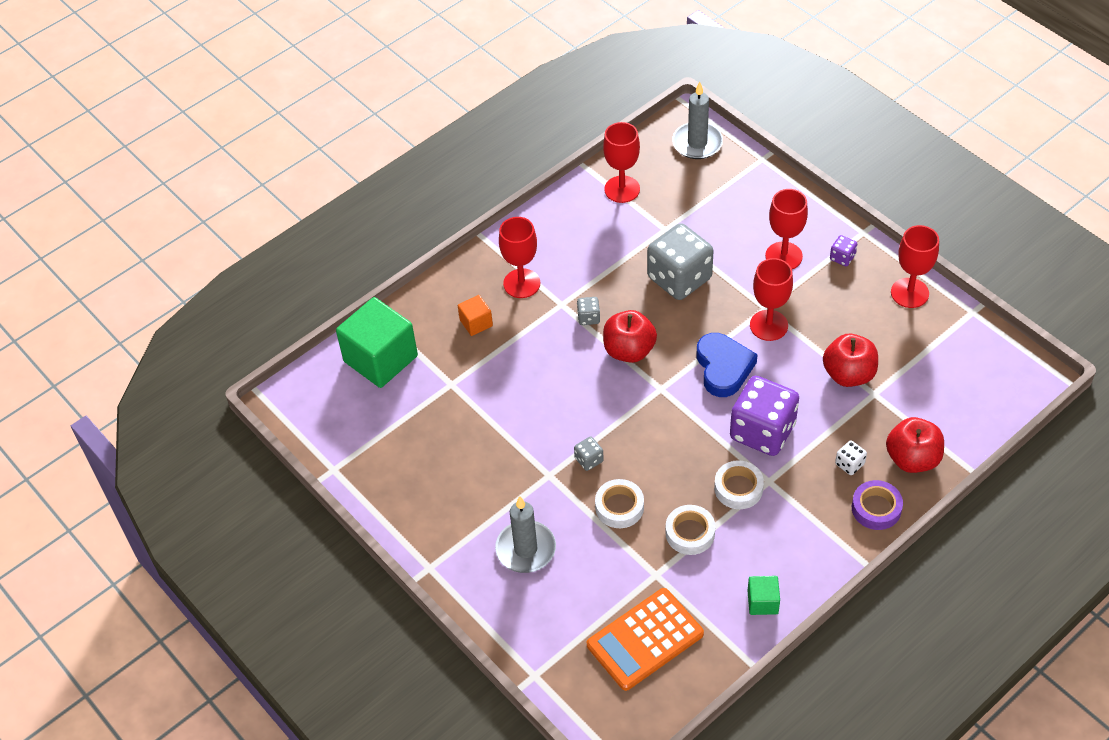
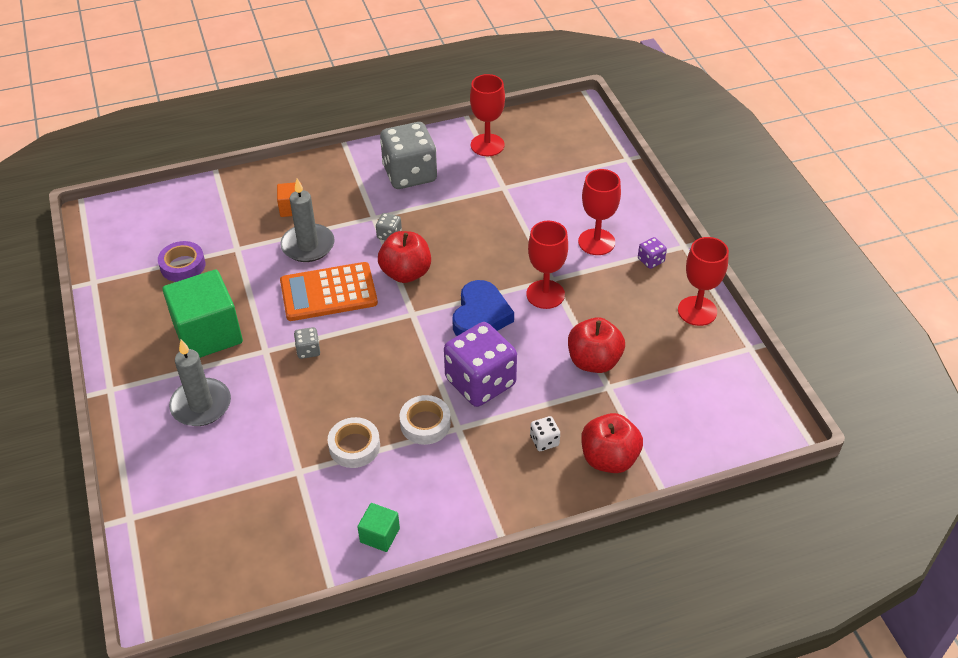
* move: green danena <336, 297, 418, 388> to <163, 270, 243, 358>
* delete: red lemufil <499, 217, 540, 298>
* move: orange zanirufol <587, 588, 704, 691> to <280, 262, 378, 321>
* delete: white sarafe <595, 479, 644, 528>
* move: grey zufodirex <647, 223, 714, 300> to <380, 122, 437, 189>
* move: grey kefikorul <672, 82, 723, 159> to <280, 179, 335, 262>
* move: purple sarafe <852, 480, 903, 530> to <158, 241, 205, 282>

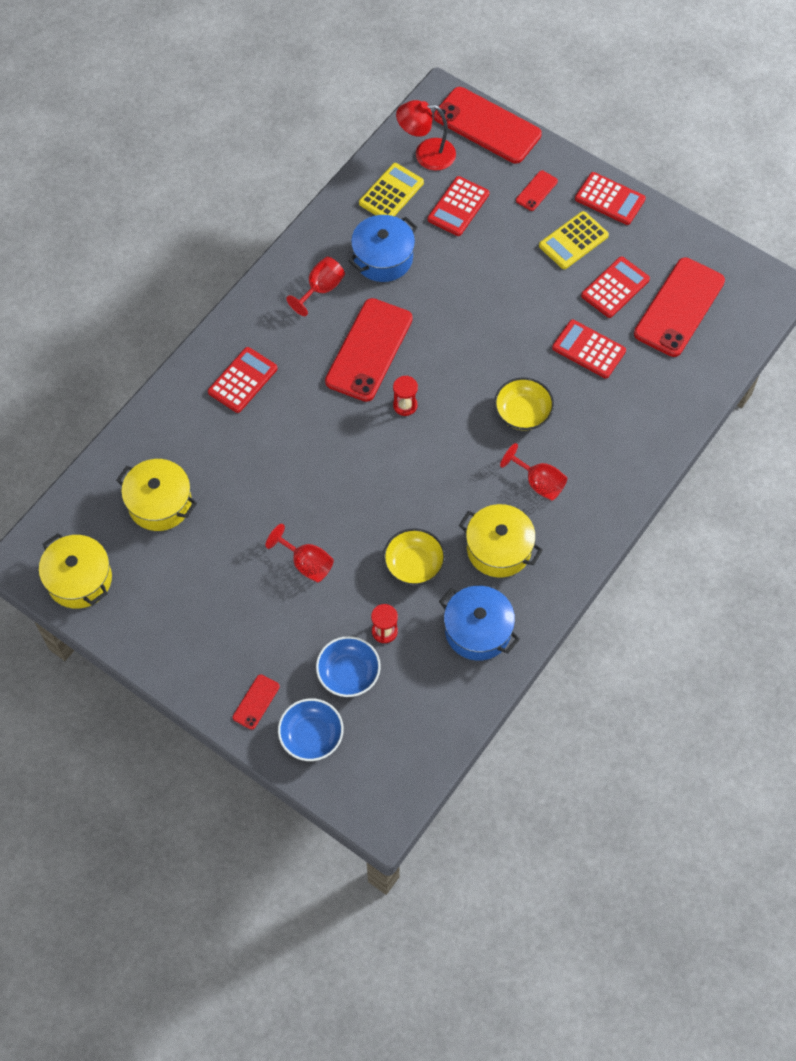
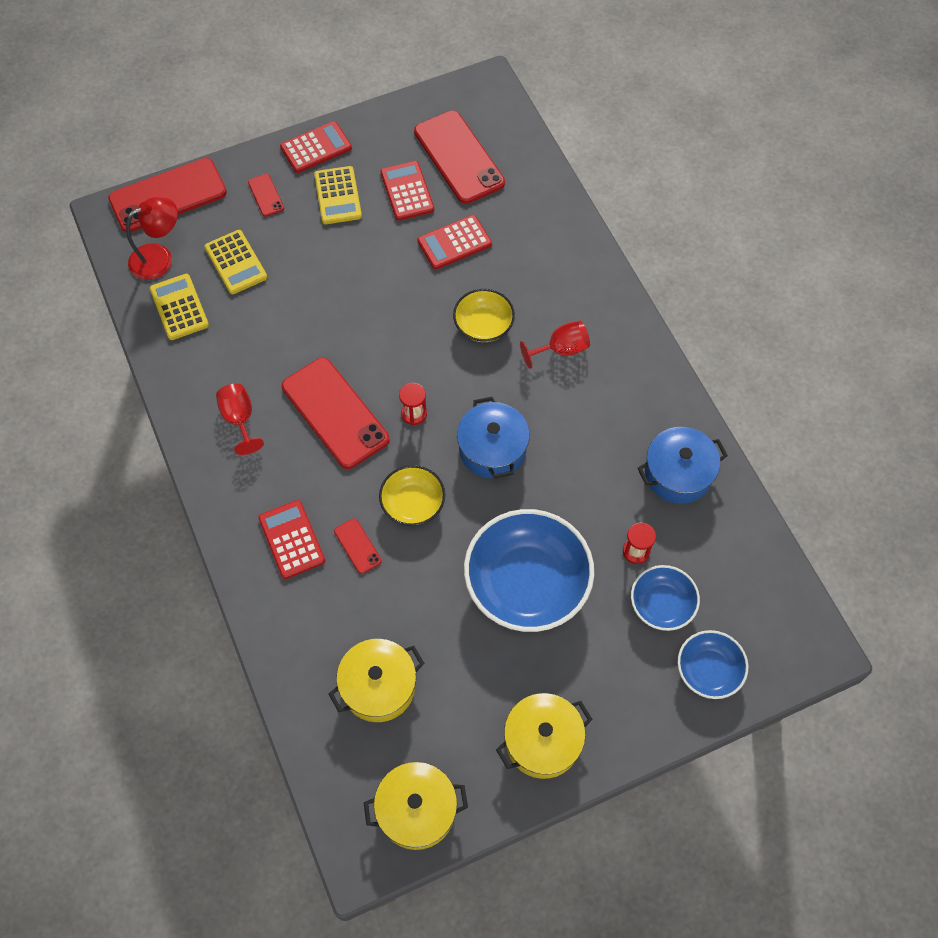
* move: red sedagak <233, 674, 280, 730> to <334, 518, 382, 574>
* replace: red lemufil <265, 524, 334, 582> to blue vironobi <464, 509, 594, 632>
* move: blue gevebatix <348, 215, 417, 282> to <457, 397, 530, 479>
* move: yellow vironobi <383, 528, 446, 586> to <379, 465, 445, 526>
* rotate: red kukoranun <396, 100, 456, 171> = <126, 197, 178, 280> 150 degrees counterclockwise
* recolor: red zanirufol <428, 176, 489, 236> to yellow zanirufol <204, 230, 267, 294>
* move: yellow gevebatix <459, 504, 543, 578> to <496, 693, 593, 779>

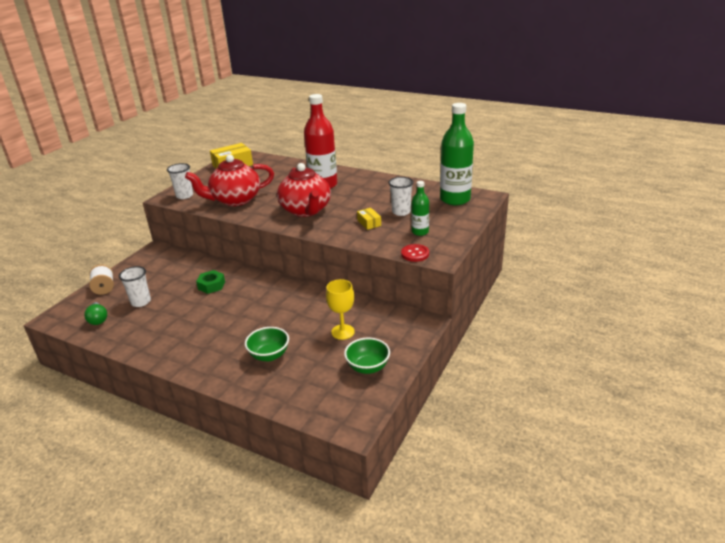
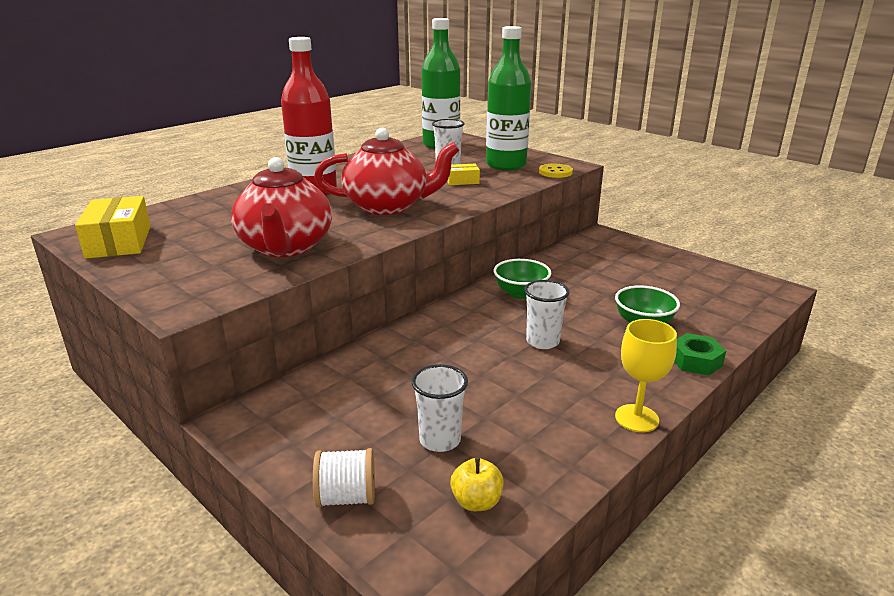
* replace: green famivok <84, 302, 107, 325> to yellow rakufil <450, 457, 504, 511>
* move: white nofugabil <167, 163, 193, 199> to <524, 280, 570, 349>
* move: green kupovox <196, 270, 225, 294> to <674, 333, 726, 376>
* move: yellow lemufil <326, 279, 355, 340> to <615, 319, 677, 432>
* move: green vironobi <344, 337, 390, 374> to <494, 259, 551, 299>
* recolor: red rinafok <401, 244, 429, 262> to yellow rinafok <539, 164, 573, 178>
* resize: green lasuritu <411, 181, 429, 236> = <486, 26, 531, 170> x1.93

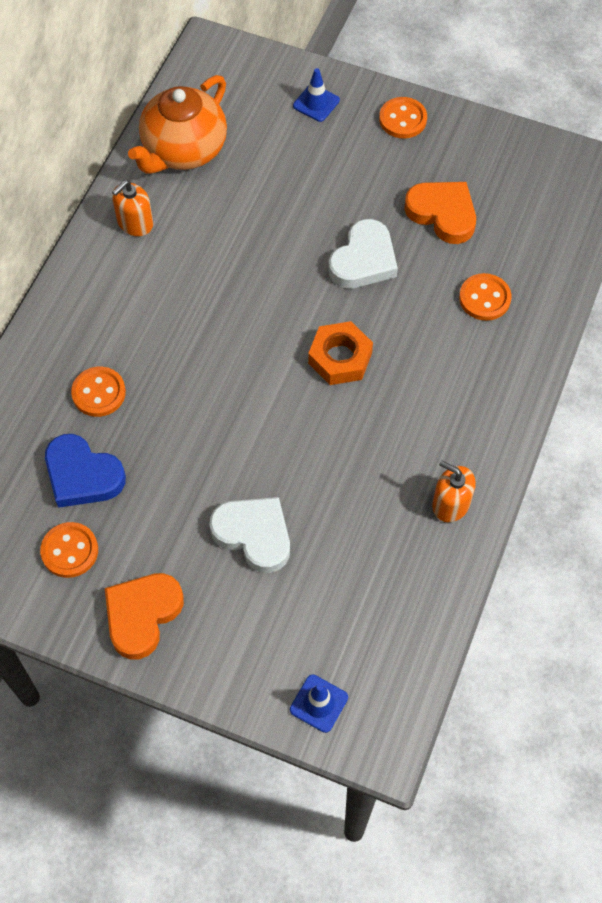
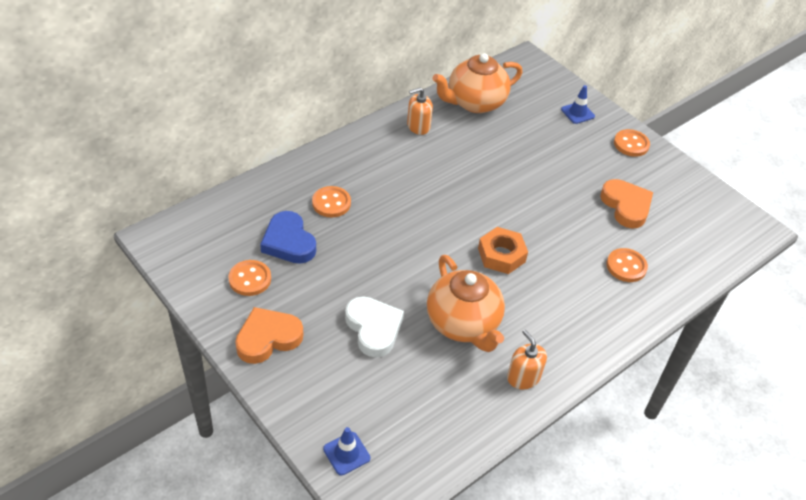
* delete: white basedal <328, 219, 398, 289>
* insert: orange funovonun <427, 255, 505, 352>

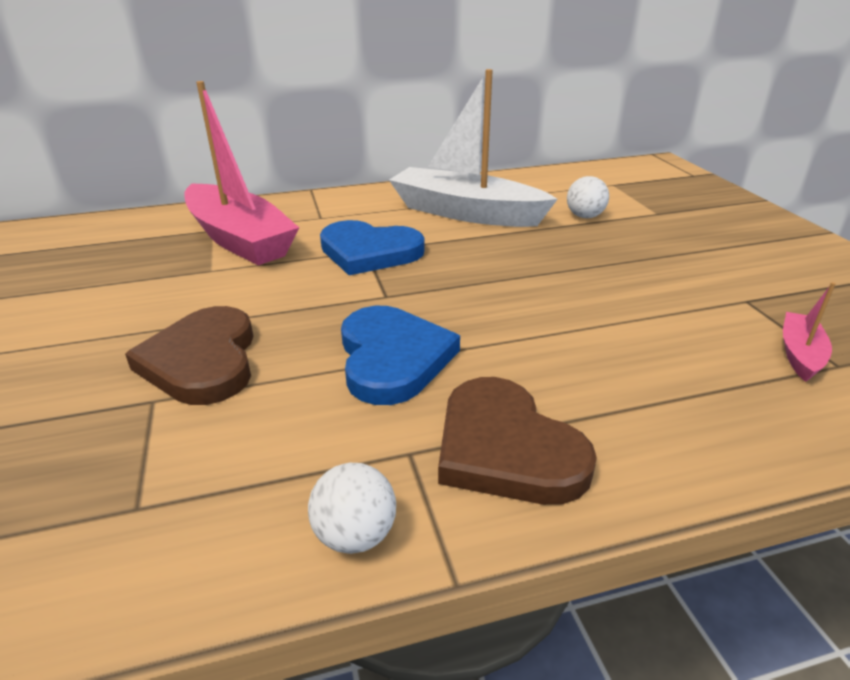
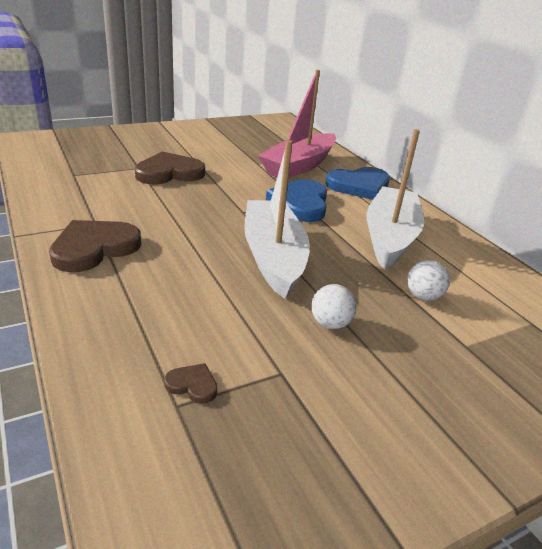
* move: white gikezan <308, 463, 396, 554> to <311, 284, 357, 329>
* move: blue basedal <341, 306, 460, 405> to <325, 167, 390, 200>
* replace: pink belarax <783, 282, 836, 382> to brown basedal <164, 363, 217, 404>
* insert: white belarax <244, 140, 310, 299>

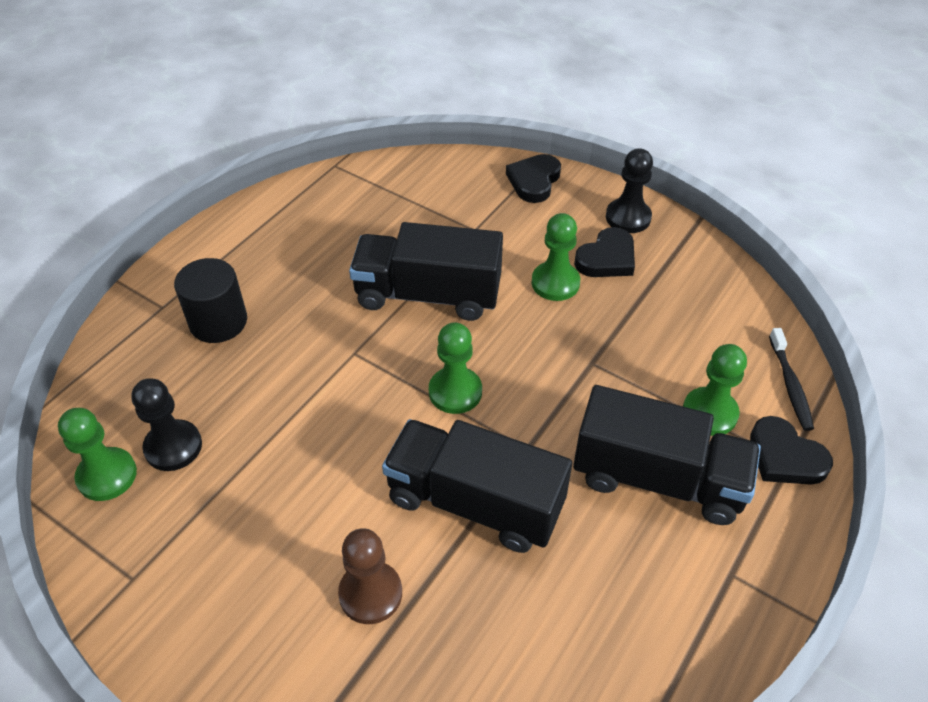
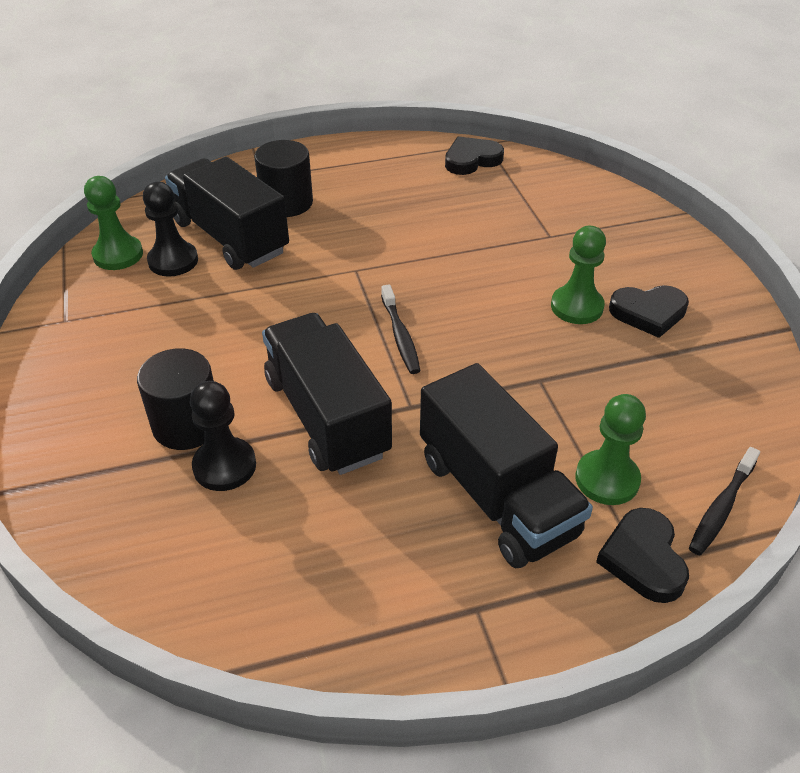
* replace: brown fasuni <338, 528, 402, 624> to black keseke <137, 348, 214, 450>
* move: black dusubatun <349, 222, 503, 321> to <165, 157, 289, 270>
* replace: green fasuni <429, 322, 482, 414> to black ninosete <381, 284, 420, 374>
* move: black basedal <506, 154, 561, 203> to <445, 136, 504, 175>
* move: black fasuni <606, 148, 653, 233> to <190, 381, 256, 491>

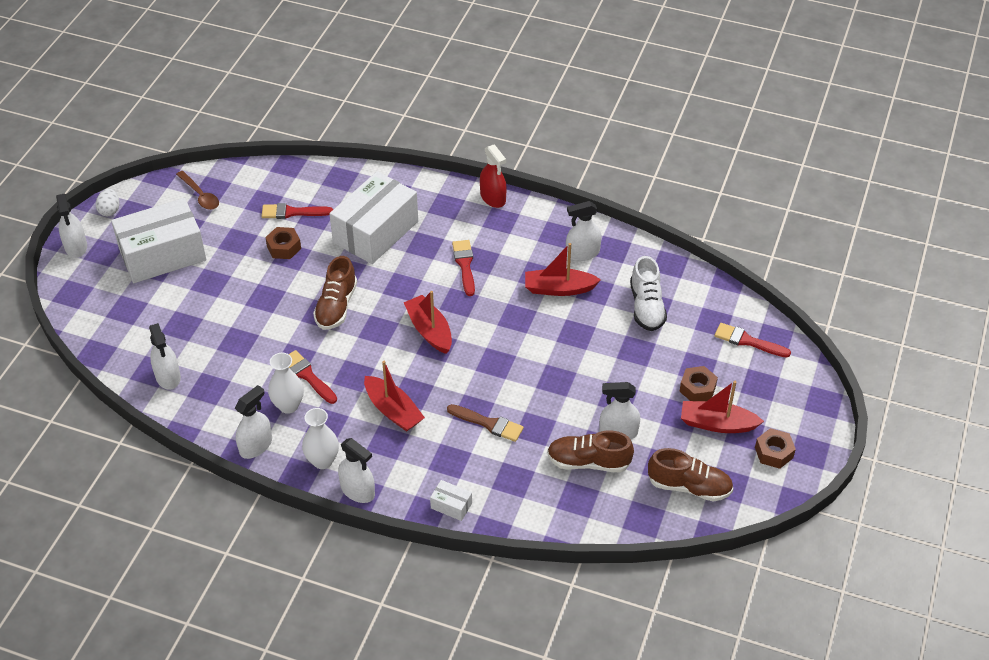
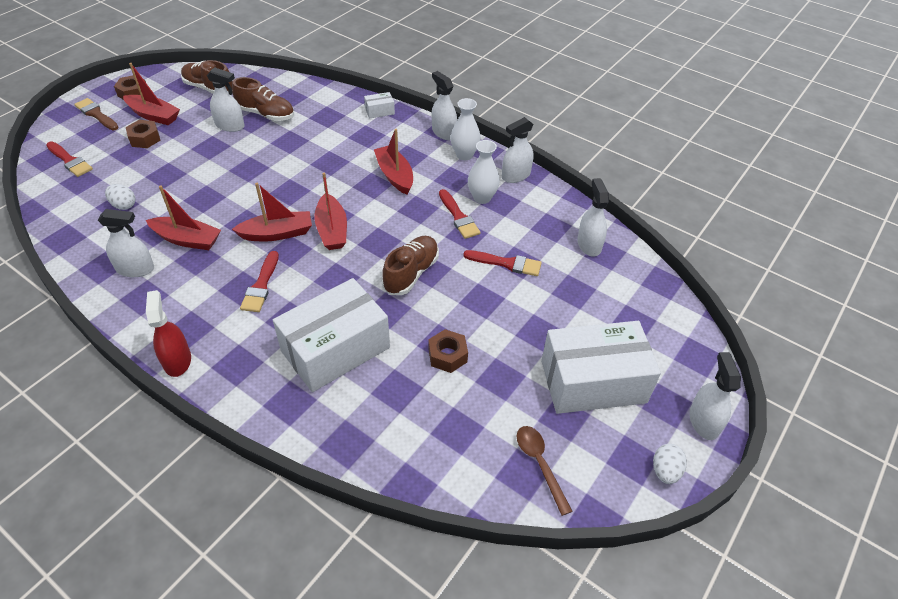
* move: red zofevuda <262, 203, 333, 219> to <464, 250, 542, 276>
* rotate: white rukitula <430, 480, 472, 521> = <364, 92, 395, 119> 60 degrees counterclockwise
* move: brown zofevuda <447, 404, 524, 442> to <74, 98, 119, 131>
* replace: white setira <630, 256, 667, 331> to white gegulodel <105, 184, 135, 210>
* insert: red belarax <232, 183, 312, 241>

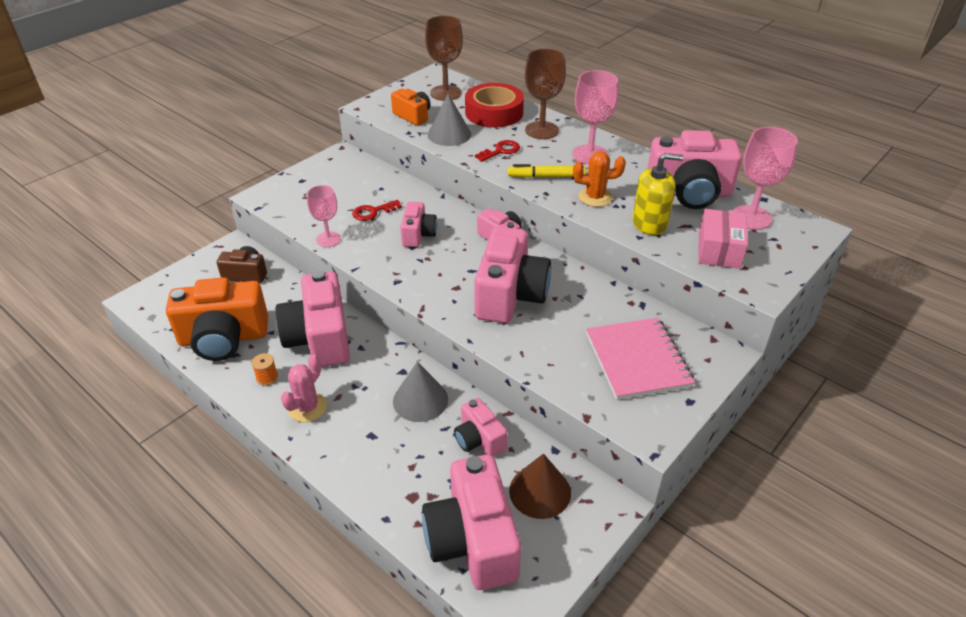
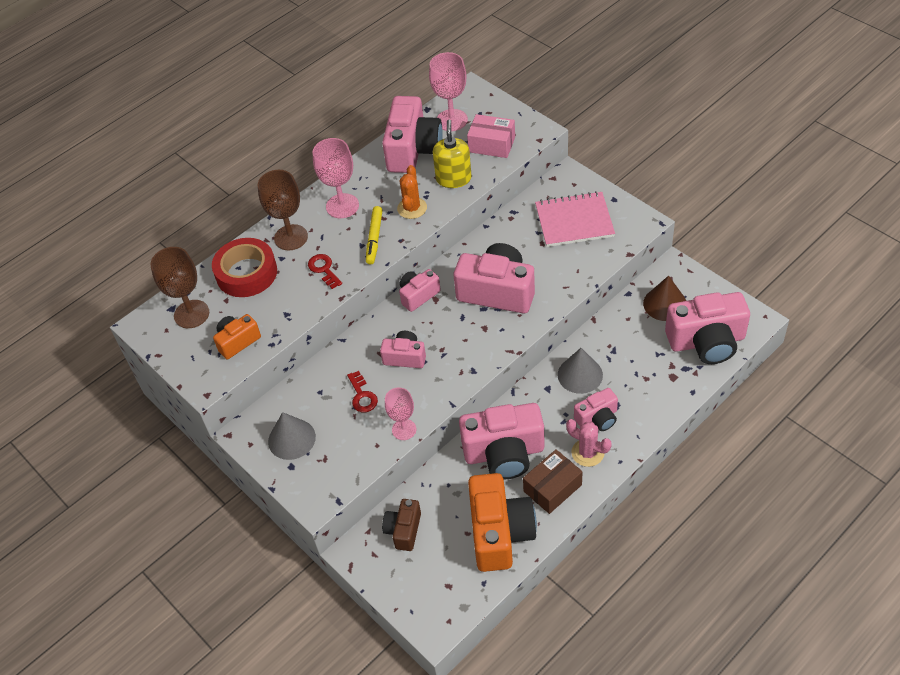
* replace: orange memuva <251, 353, 278, 386> to brown rukitula <523, 449, 582, 514>
* move: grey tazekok <428, 94, 471, 146> to <268, 412, 316, 460>
* move: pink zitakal <454, 398, 507, 457> to <574, 388, 618, 431>

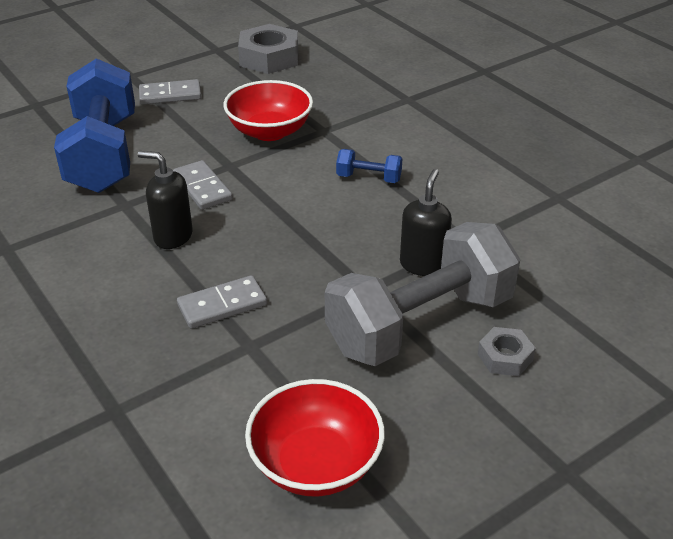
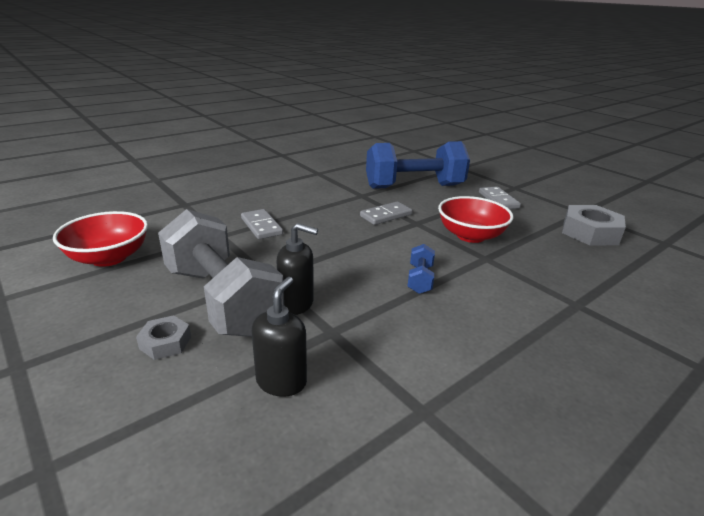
* move: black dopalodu <138, 151, 193, 249> to <251, 277, 307, 397>

